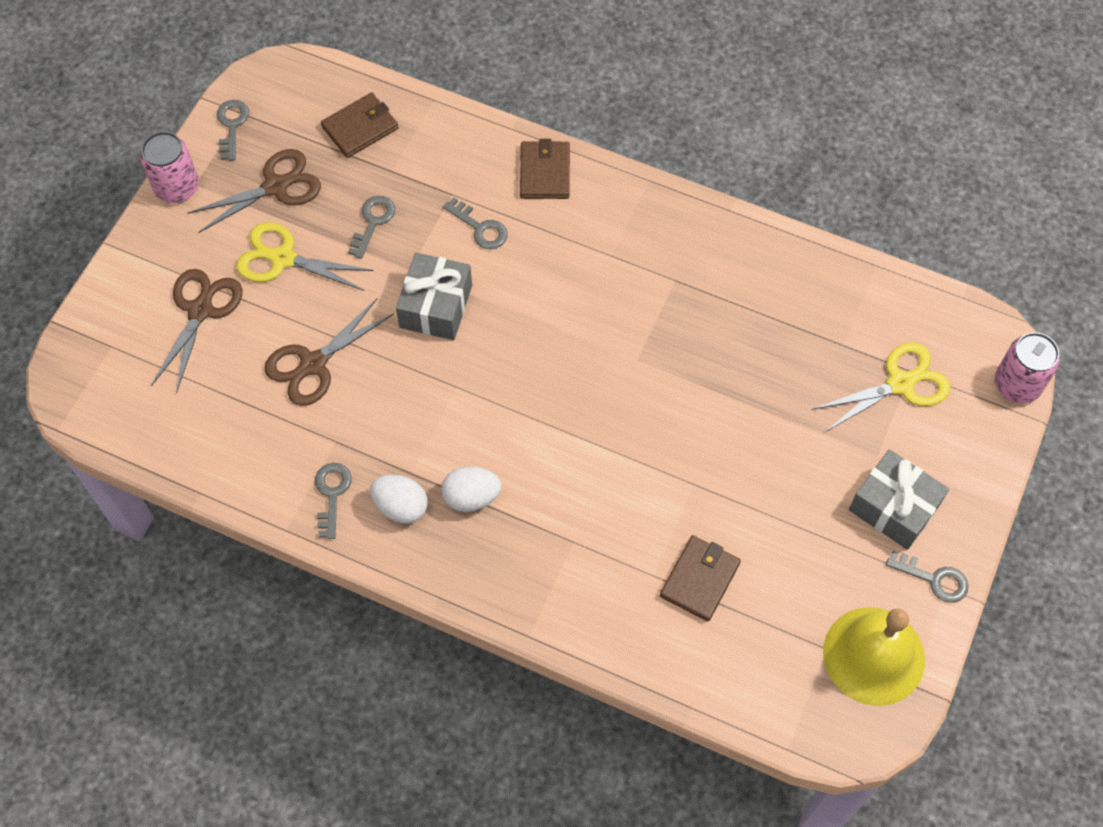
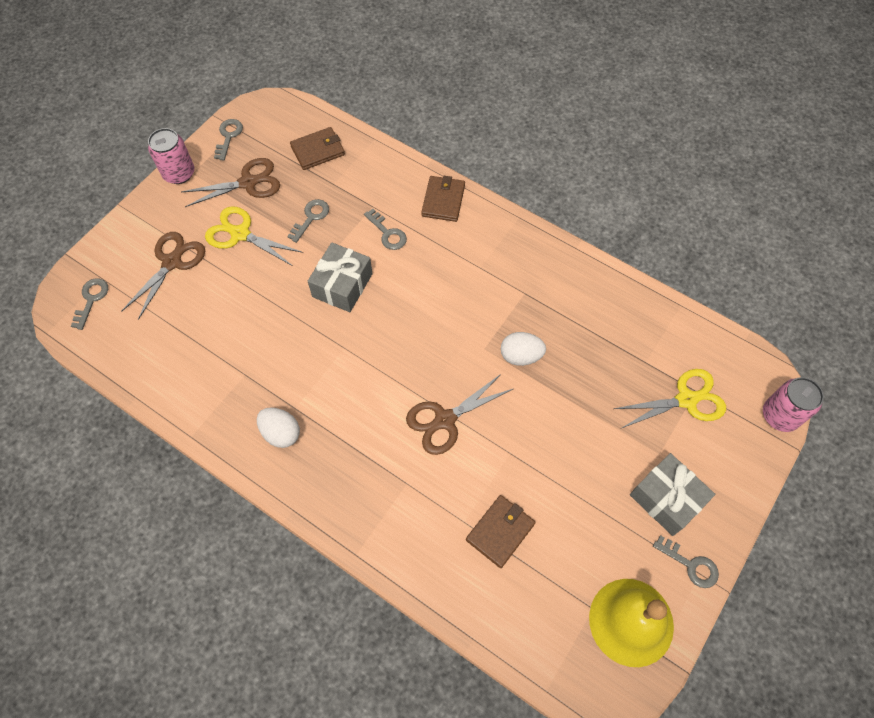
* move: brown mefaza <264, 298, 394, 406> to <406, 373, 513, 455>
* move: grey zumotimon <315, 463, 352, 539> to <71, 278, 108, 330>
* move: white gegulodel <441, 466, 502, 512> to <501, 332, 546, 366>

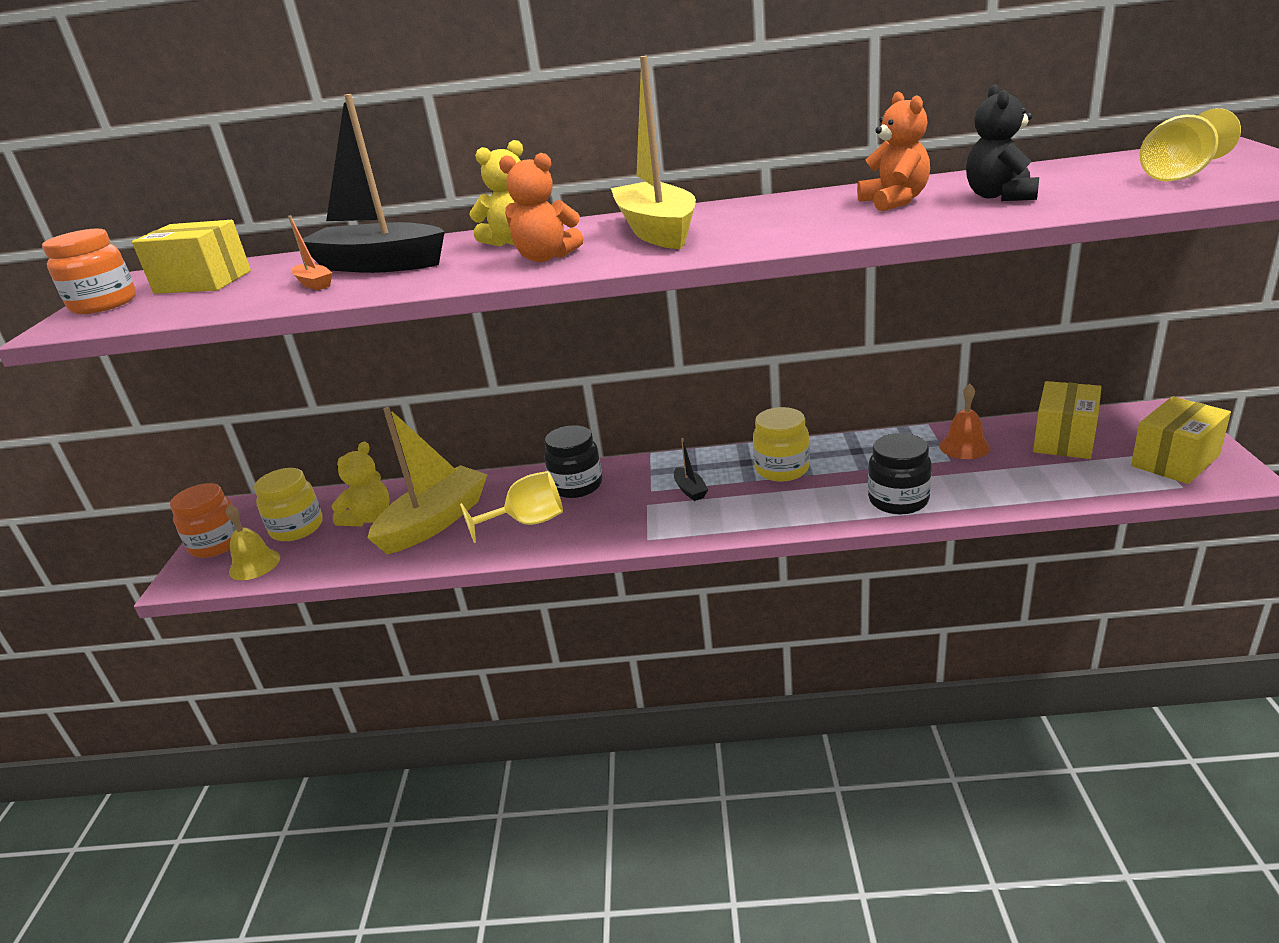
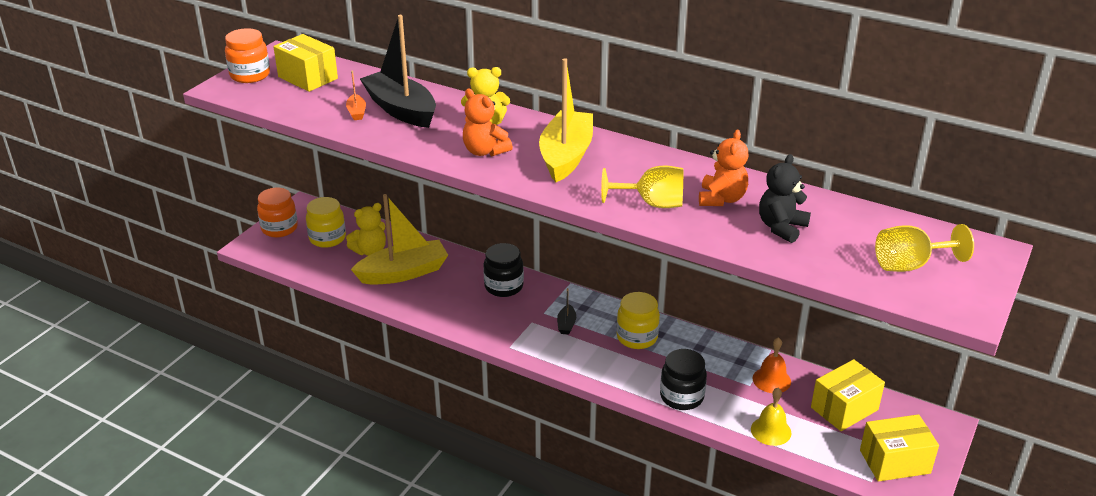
* move: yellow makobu <226, 504, 280, 580> to <751, 388, 792, 446>
* move: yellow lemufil <460, 471, 563, 543> to <601, 166, 683, 208>

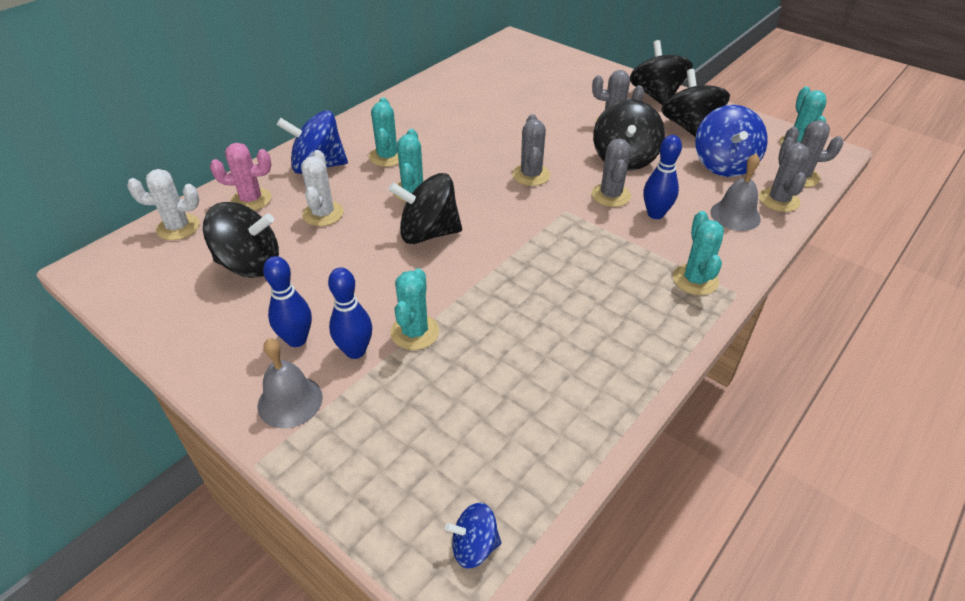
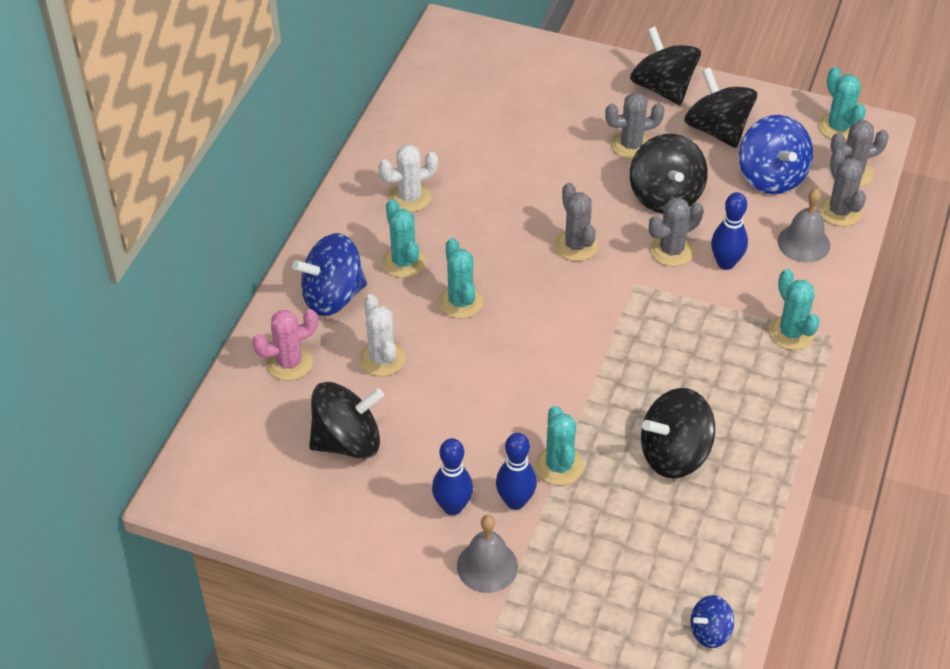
* move: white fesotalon <127, 169, 199, 240> to <379, 144, 438, 212>
* move: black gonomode <388, 173, 462, 244> to <641, 388, 715, 478>
* rotate: grey fesotalon <591, 138, 631, 207> = <649, 197, 703, 267> 75 degrees clockwise

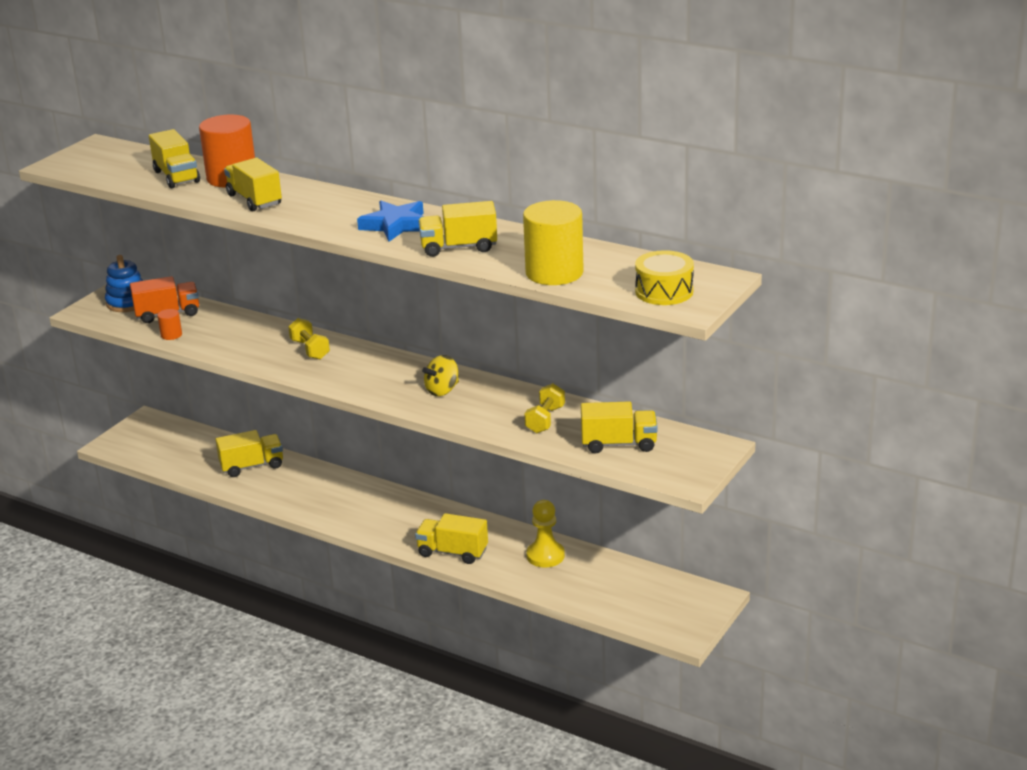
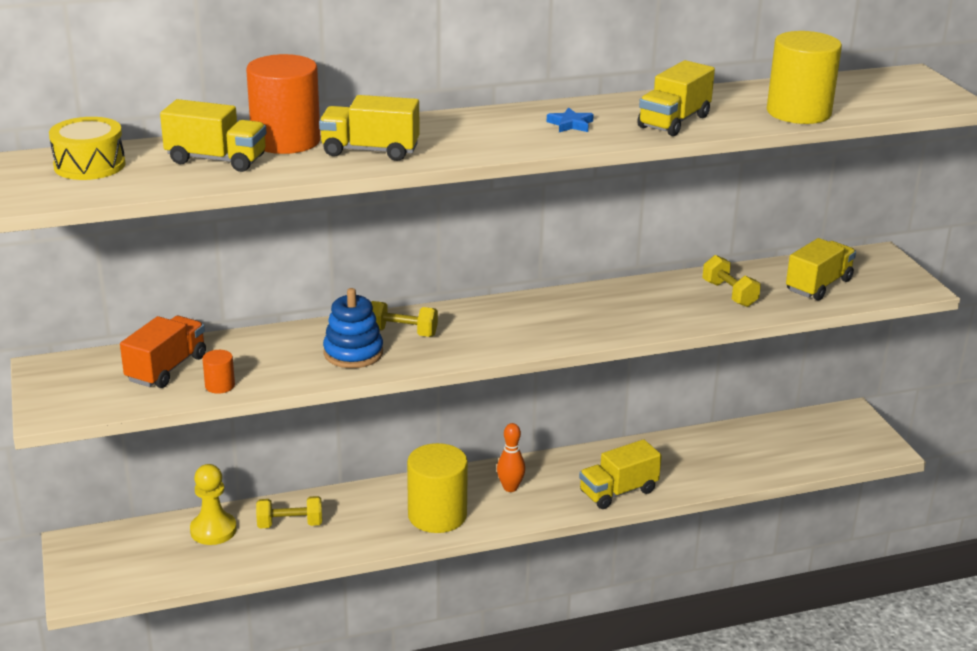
* move: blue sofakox <105, 255, 143, 312> to <323, 288, 383, 368>
* replace: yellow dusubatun <215, 430, 283, 477> to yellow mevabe <256, 496, 322, 528>
* resize: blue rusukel <357, 201, 424, 241> = <547, 107, 594, 132> x0.53
* delete: yellow gonomode <422, 355, 459, 396>
* move: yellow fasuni <526, 500, 565, 567> to <190, 464, 237, 545>
* move: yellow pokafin <635, 250, 694, 305> to <49, 117, 126, 180>
* insert: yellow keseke <407, 443, 468, 533>
* insert: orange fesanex <497, 423, 525, 492>

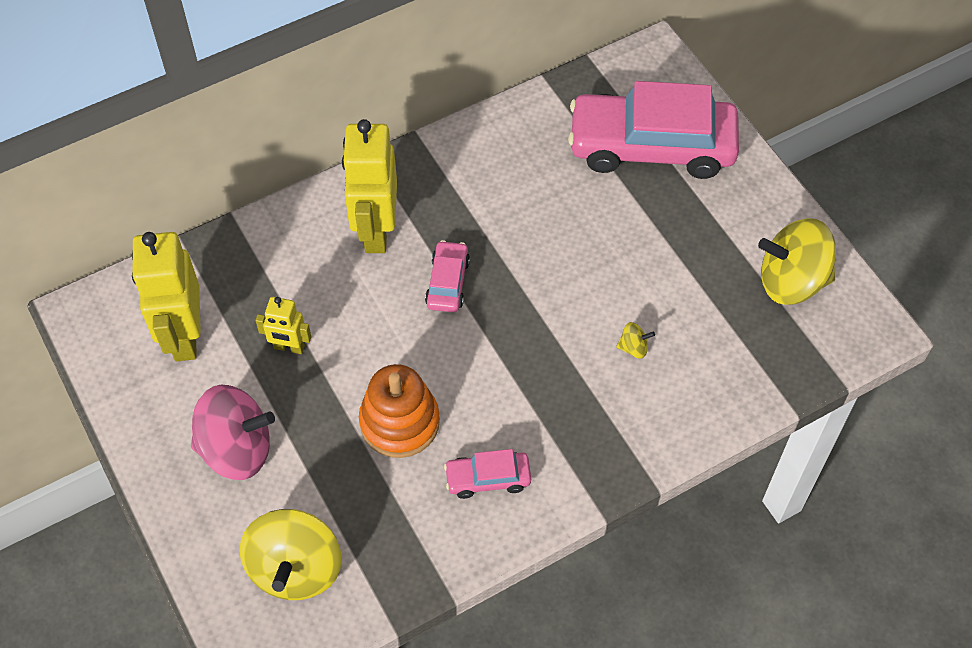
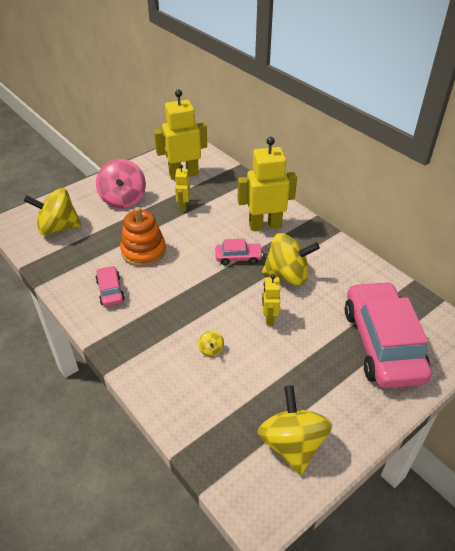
* insert: yellow gonomode <262, 233, 320, 286>
* insert: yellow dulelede <262, 274, 280, 325>

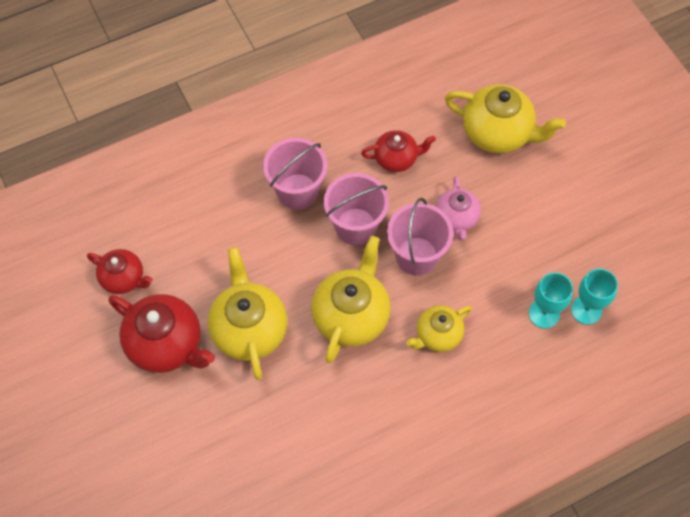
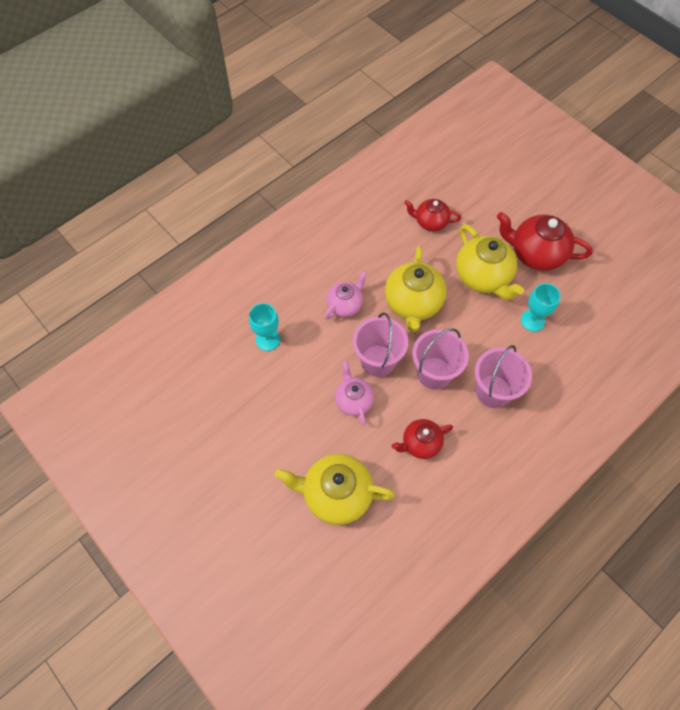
* move: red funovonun <87, 249, 153, 294> to <404, 199, 461, 231>
* recolor: yellow funovonun <406, 305, 472, 352> to pink funovonun <325, 271, 367, 319>
* move: turquoise lemufil <571, 269, 618, 325> to <521, 283, 561, 332>

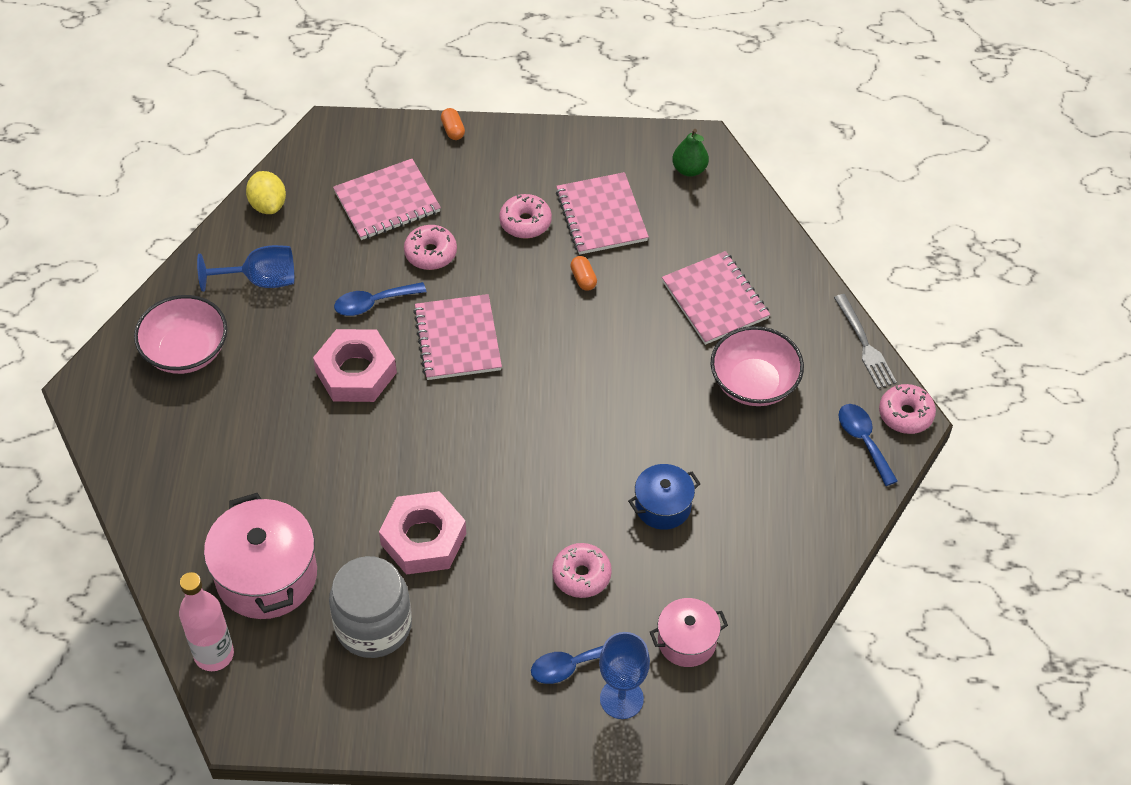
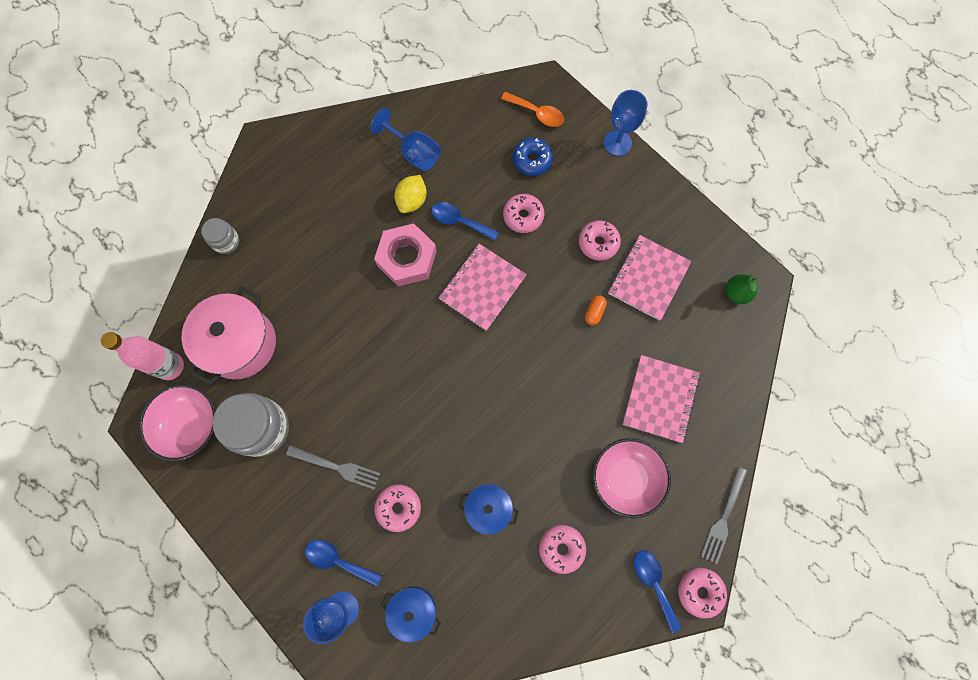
* move: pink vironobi <134, 295, 227, 374> to <139, 384, 216, 461>
* move: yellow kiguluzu <246, 171, 286, 214> to <394, 175, 427, 213>
* replace: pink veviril <333, 159, 441, 240> to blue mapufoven <513, 138, 553, 176>
* delete: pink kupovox <379, 491, 466, 575>
* replace: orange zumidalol <441, 108, 465, 140> to blue lemufil <604, 90, 648, 156>
* recolor: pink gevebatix <650, 598, 728, 667> to blue gevebatix <381, 586, 441, 642>
* rotate: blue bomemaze <838, 404, 898, 486> = <634, 550, 682, 633> 45 degrees counterclockwise
* insert: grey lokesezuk <201, 218, 239, 254>
* insert: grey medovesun <286, 445, 380, 490>
* insert: orange bomemaze <501, 92, 564, 127>
* insert: pink mapufoven <539, 525, 586, 574>

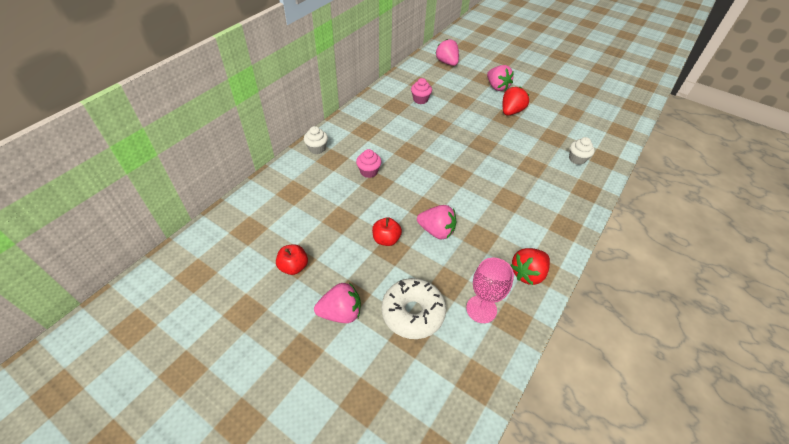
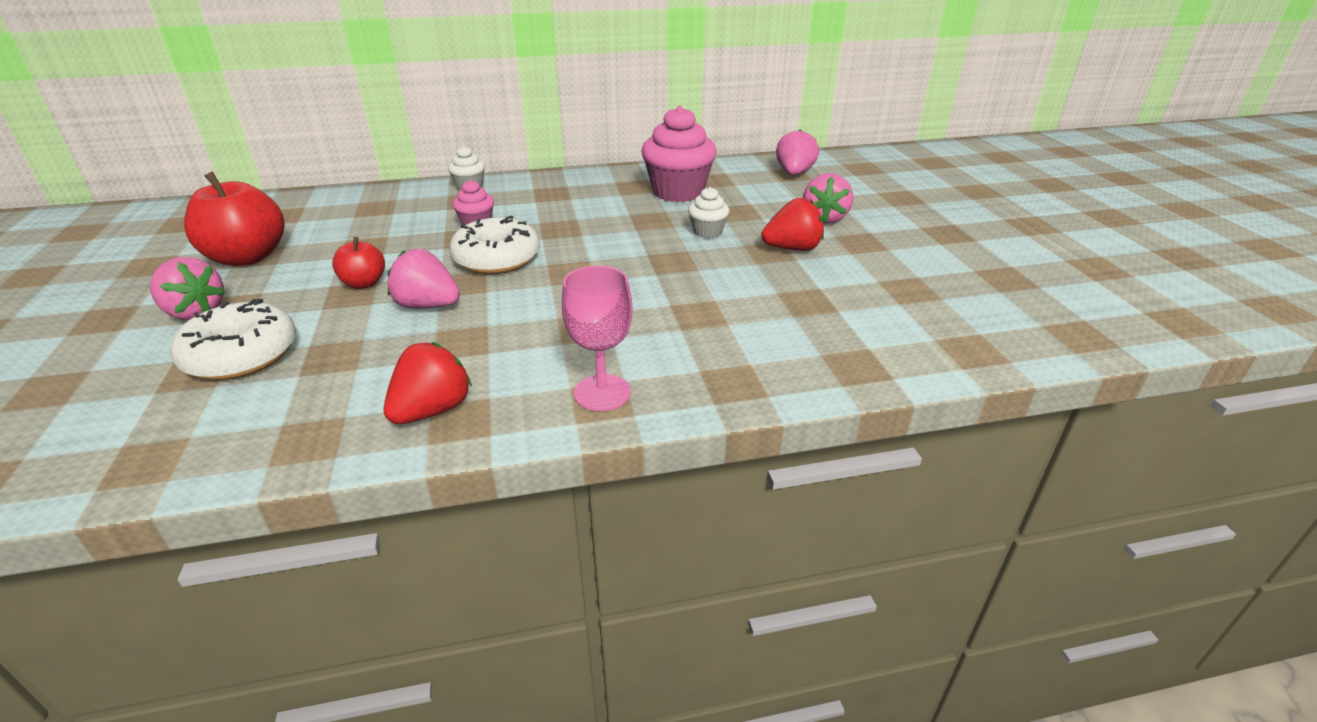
* resize: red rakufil <276, 244, 308, 275> = <184, 171, 285, 266> x1.87
* resize: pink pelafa <411, 78, 432, 104> = <641, 106, 717, 202> x2.00
* rotate: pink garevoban <417, 205, 456, 239> = <387, 249, 460, 309> 135 degrees clockwise
* move: pink lemufil <466, 258, 514, 323> to <562, 265, 633, 411>
* rotate: red garevoban <510, 248, 550, 285> = <384, 342, 472, 424> 120 degrees clockwise
* move: white pelafa <569, 137, 595, 165> to <688, 187, 730, 238>
* insert: white mapufoven <449, 215, 540, 274>

